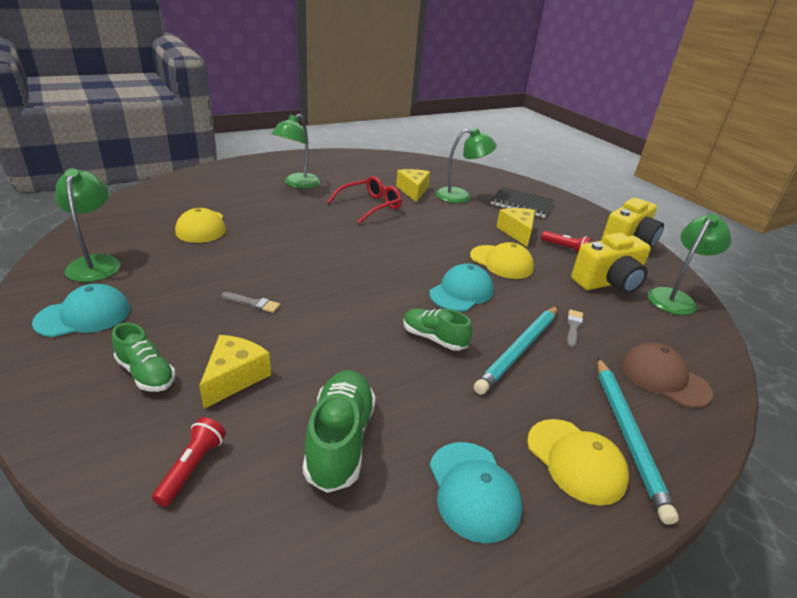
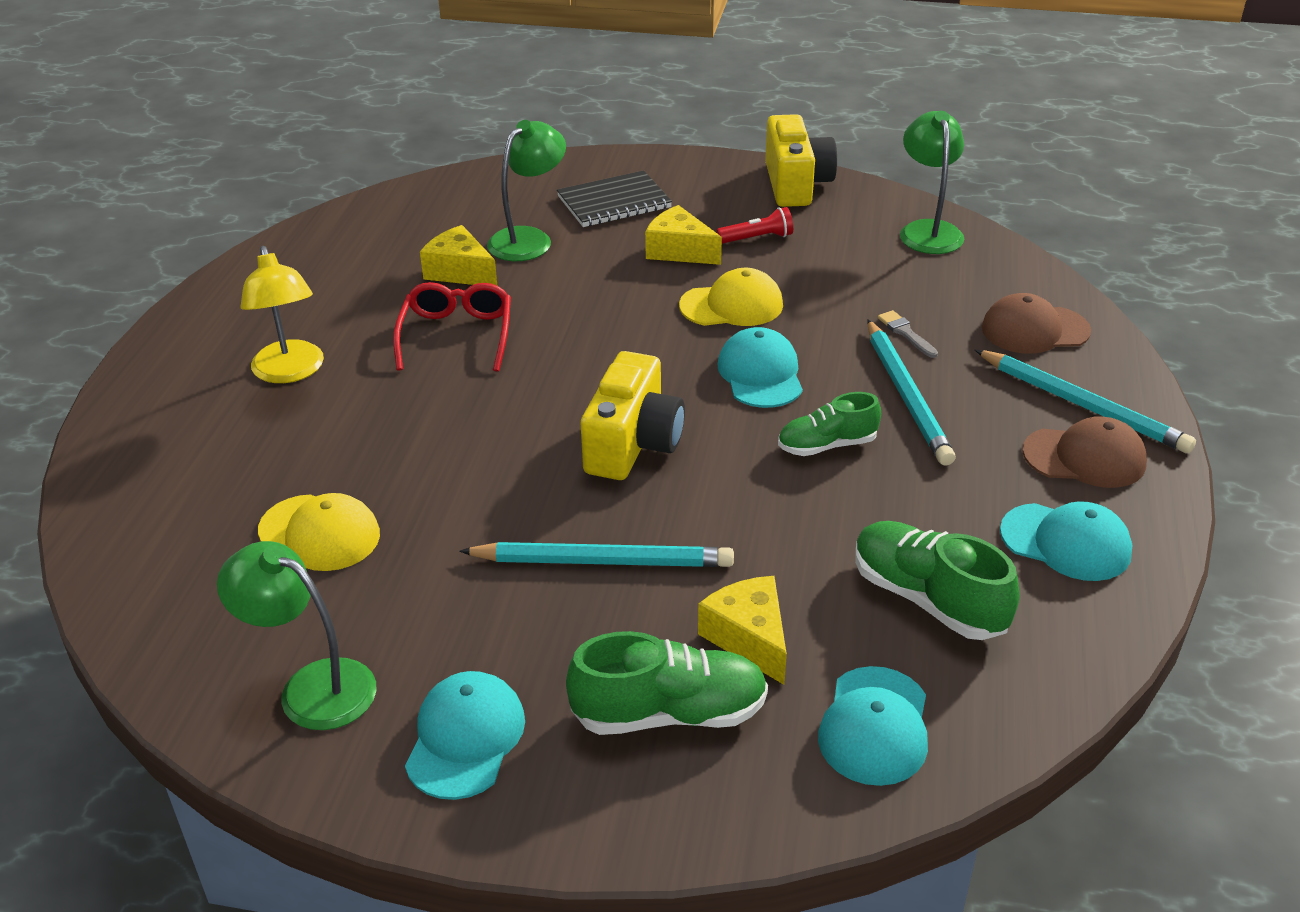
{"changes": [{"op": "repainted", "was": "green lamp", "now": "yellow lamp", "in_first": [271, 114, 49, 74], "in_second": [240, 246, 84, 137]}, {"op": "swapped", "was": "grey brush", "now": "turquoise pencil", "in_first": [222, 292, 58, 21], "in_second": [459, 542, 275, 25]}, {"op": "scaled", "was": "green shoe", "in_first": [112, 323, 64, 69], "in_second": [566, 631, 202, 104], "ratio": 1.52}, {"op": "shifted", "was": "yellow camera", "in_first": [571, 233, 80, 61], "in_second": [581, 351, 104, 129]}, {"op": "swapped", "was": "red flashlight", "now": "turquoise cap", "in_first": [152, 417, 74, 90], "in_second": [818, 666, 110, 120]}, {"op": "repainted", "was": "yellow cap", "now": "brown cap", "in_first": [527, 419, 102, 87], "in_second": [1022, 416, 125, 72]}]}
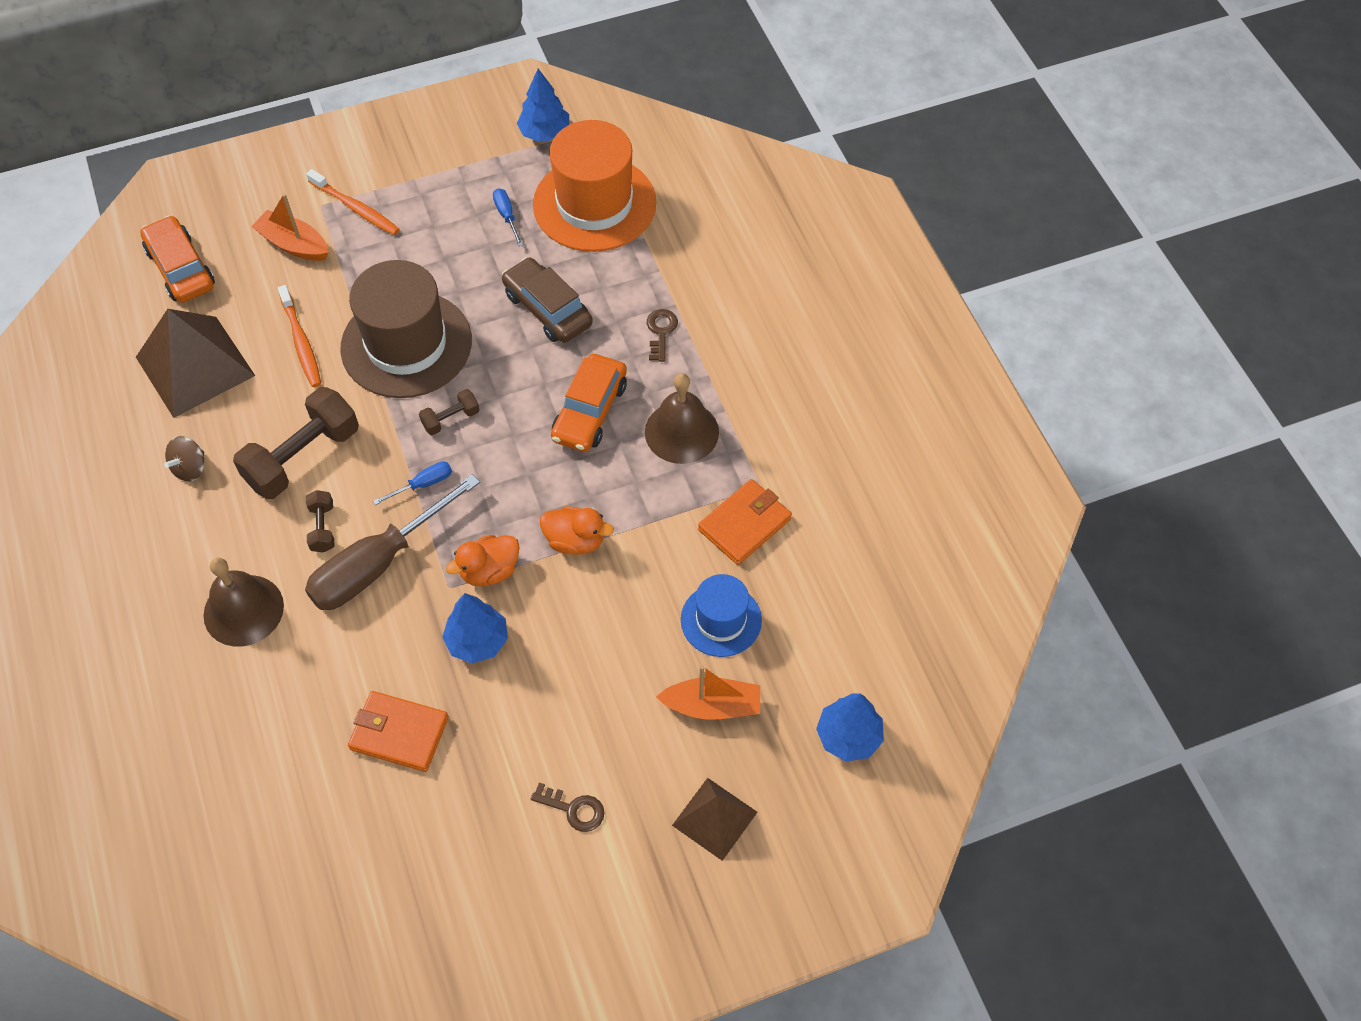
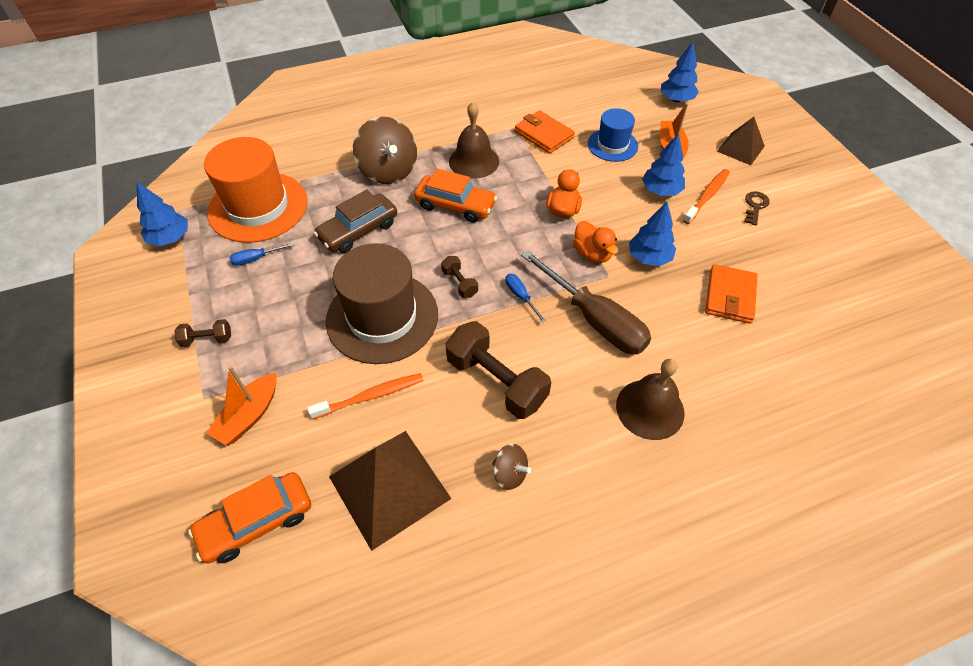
{"changes": [{"op": "shifted", "was": "brown dumbbell", "in_first": [306, 490, 28, 63], "in_second": [175, 319, 56, 28]}, {"op": "swapped", "was": "brown key", "now": "brown spinning top", "in_first": [647, 309, 31, 53], "in_second": [353, 117, 64, 67]}, {"op": "new", "now": "blue tree", "in_second": [642, 133, 43, 63]}, {"op": "shifted", "was": "orange toothbrush", "in_first": [306, 169, 94, 66], "in_second": [683, 169, 47, 55]}]}
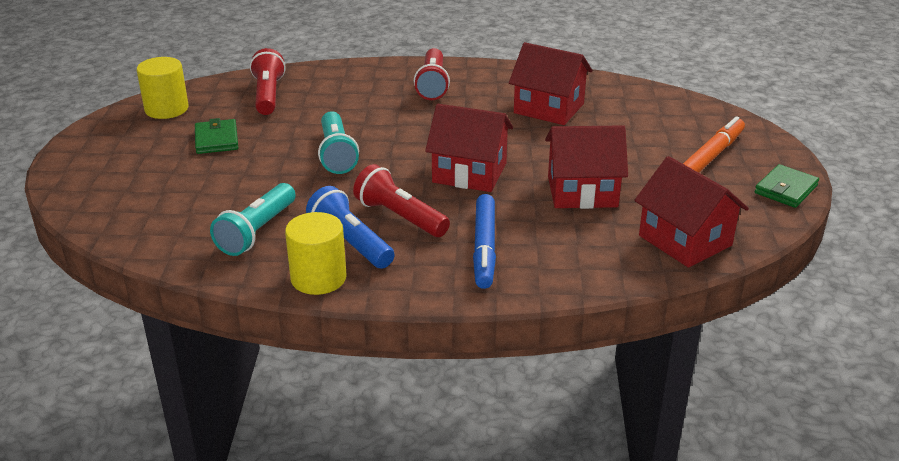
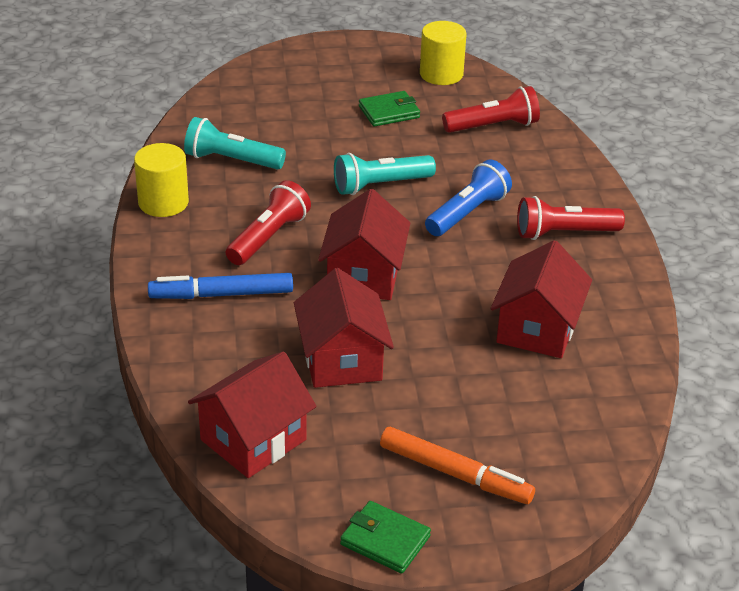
{"changes": [{"op": "shifted", "was": "blue flashlight", "in_first": [306, 186, 88, 83], "in_second": [425, 159, 87, 77]}]}
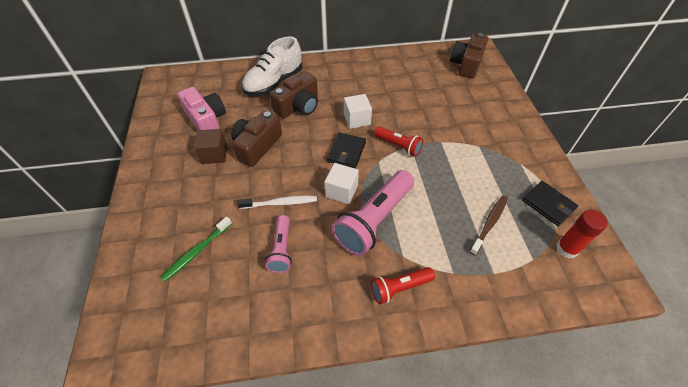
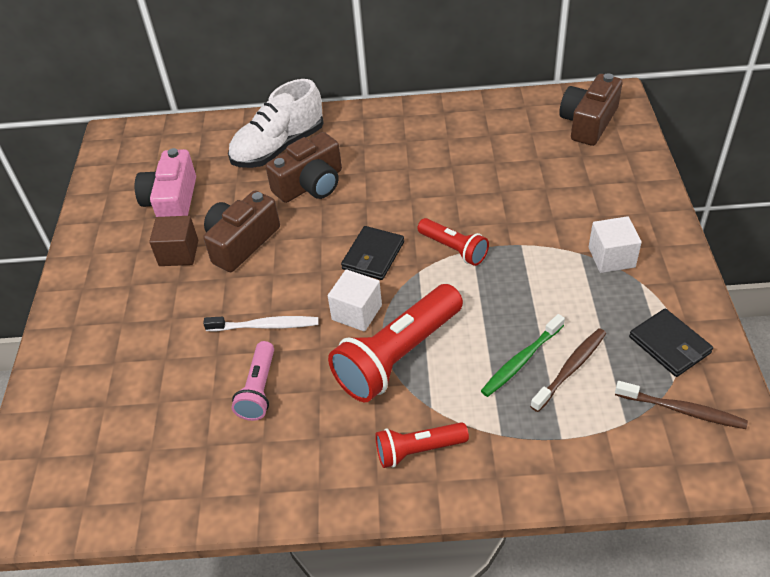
{"changes": [{"op": "rotated", "was": "pink camera", "in_first": [177, 87, 49, 43], "in_second": [135, 148, 61, 69], "clockwise": -150}, {"op": "repainted", "was": "pink flashlight", "now": "red flashlight", "in_first": [331, 170, 83, 86], "in_second": [328, 284, 135, 118]}, {"op": "shifted", "was": "green toothbrush", "in_first": [160, 217, 72, 65], "in_second": [481, 314, 84, 83]}, {"op": "shifted", "was": "white cube", "in_first": [344, 94, 28, 35], "in_second": [589, 216, 53, 57]}, {"op": "swapped", "was": "red glue stick", "now": "brown toothbrush", "in_first": [556, 210, 52, 48], "in_second": [615, 381, 133, 48]}]}
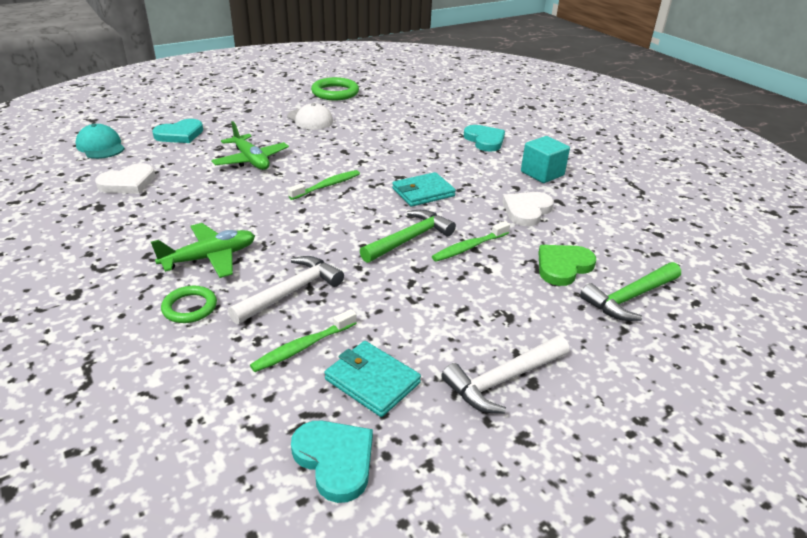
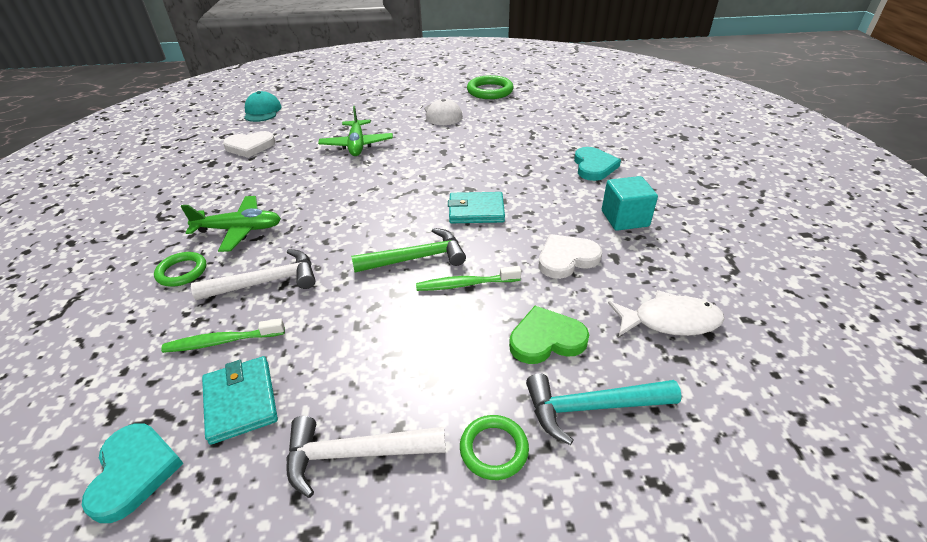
{"changes": [{"op": "new", "now": "green ring", "in_second": [460, 415, 69, 65]}, {"op": "repainted", "was": "green hammer", "now": "turquoise hammer", "in_first": [580, 262, 101, 59], "in_second": [526, 374, 156, 71]}, {"op": "new", "now": "white fish", "in_second": [608, 290, 117, 46]}, {"op": "gone", "was": "turquoise heart", "in_first": [152, 119, 51, 24]}, {"op": "gone", "was": "green toothbrush", "in_first": [288, 170, 72, 30]}]}
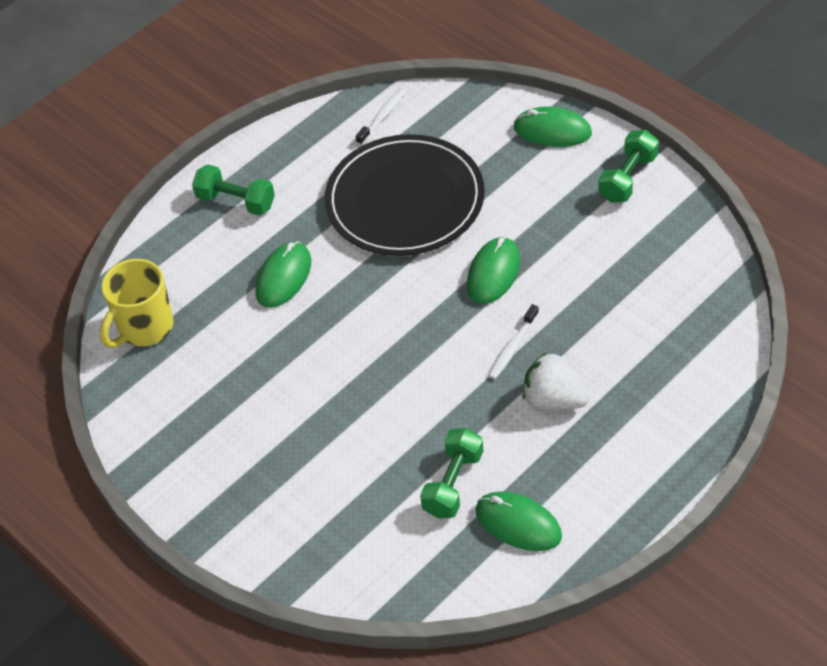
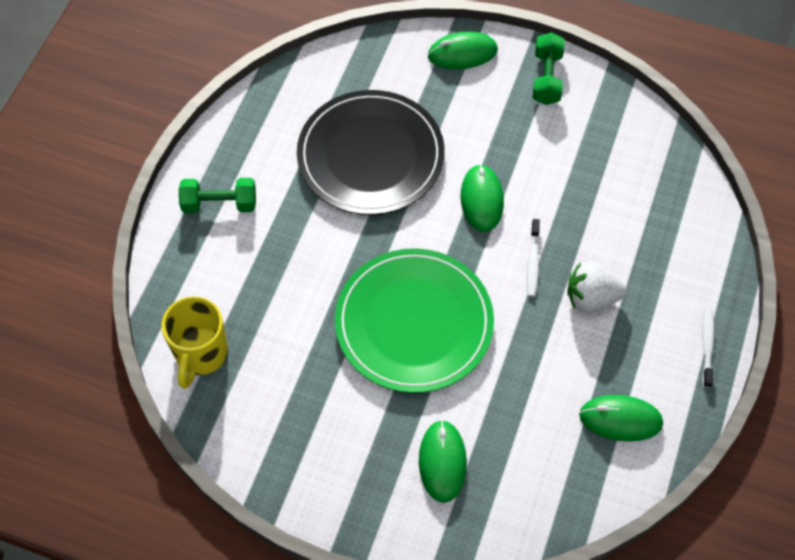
{"changes": [{"op": "new", "now": "green plate", "in_second": [335, 248, 159, 145]}, {"op": "shifted", "was": "green mouse", "in_first": [255, 242, 56, 66], "in_second": [419, 420, 48, 83]}, {"op": "shifted", "was": "white toothbrush", "in_first": [355, 88, 51, 57], "in_second": [702, 307, 12, 81]}, {"op": "gone", "was": "green dumbbell", "in_first": [420, 428, 63, 90]}]}
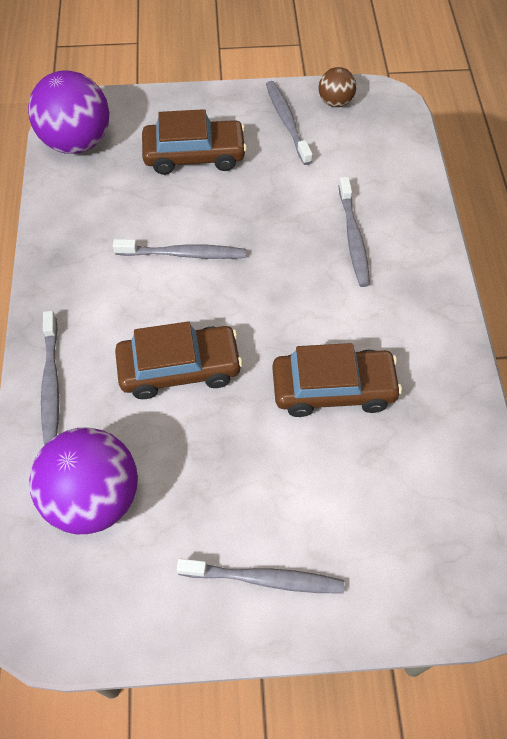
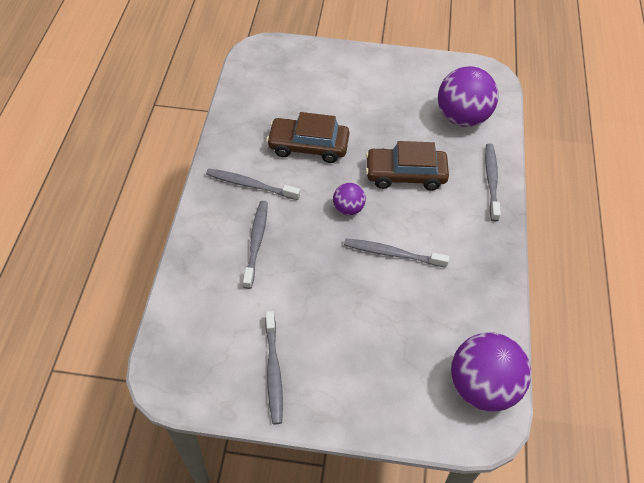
{"changes": [{"op": "shifted", "was": "grey toothbrush", "in_first": [177, 559, 168, 34], "in_second": [206, 169, 94, 31]}, {"op": "new", "now": "purple ball", "in_second": [333, 183, 33, 33]}, {"op": "gone", "was": "brown car", "in_first": [142, 109, 105, 66]}, {"op": "gone", "was": "brown ball", "in_first": [319, 67, 37, 40]}]}
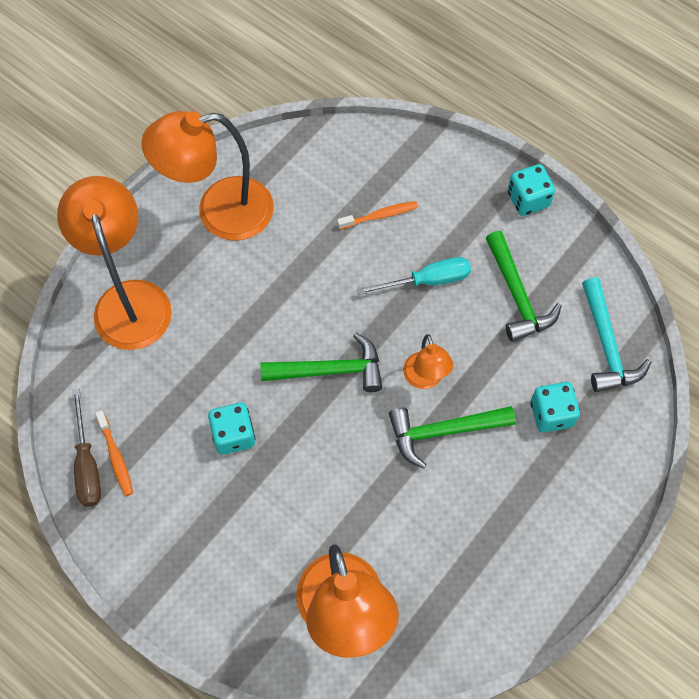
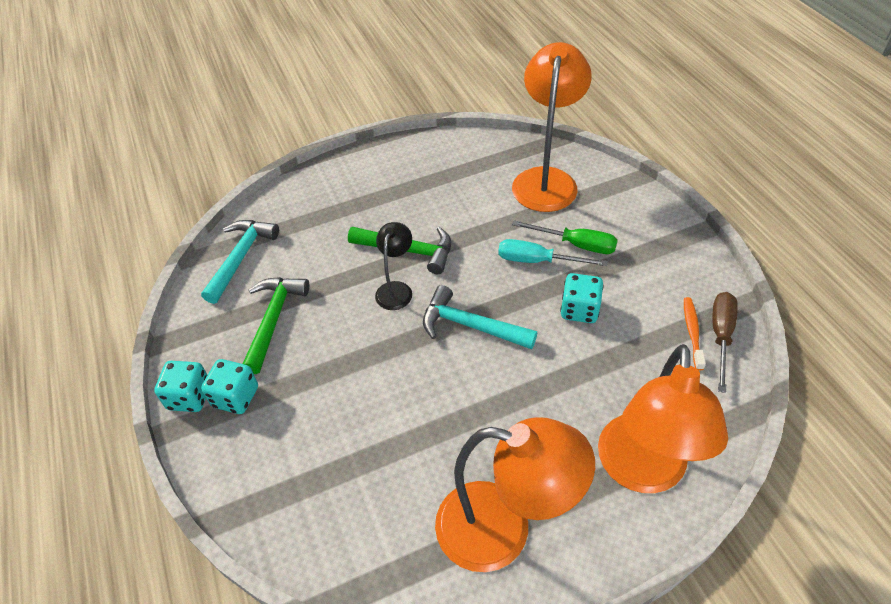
{"changes": [{"op": "shifted", "was": "turquoise dice", "in_first": [531, 382, 49, 50], "in_second": [201, 359, 57, 55]}, {"op": "repainted", "was": "orange lamp", "now": "black lamp", "in_first": [403, 334, 50, 55], "in_second": [375, 222, 37, 88]}, {"op": "repainted", "was": "green hammer", "now": "turquoise hammer", "in_first": [260, 333, 122, 59], "in_second": [423, 285, 114, 64]}, {"op": "shifted", "was": "turquoise screwdriver", "in_first": [357, 257, 114, 38], "in_second": [498, 239, 110, 27]}, {"op": "new", "now": "green screwdriver", "in_second": [512, 220, 106, 34]}, {"op": "gone", "was": "orange toothbrush", "in_first": [337, 201, 81, 29]}]}
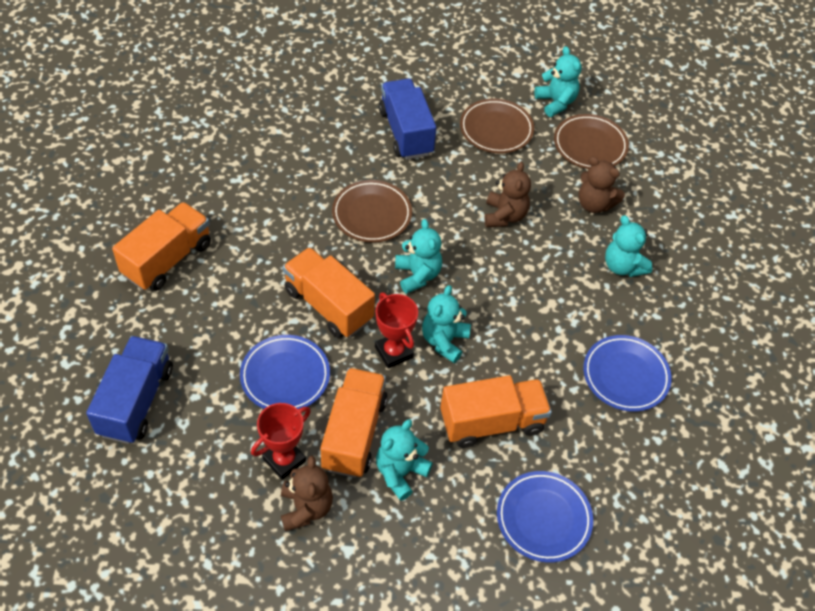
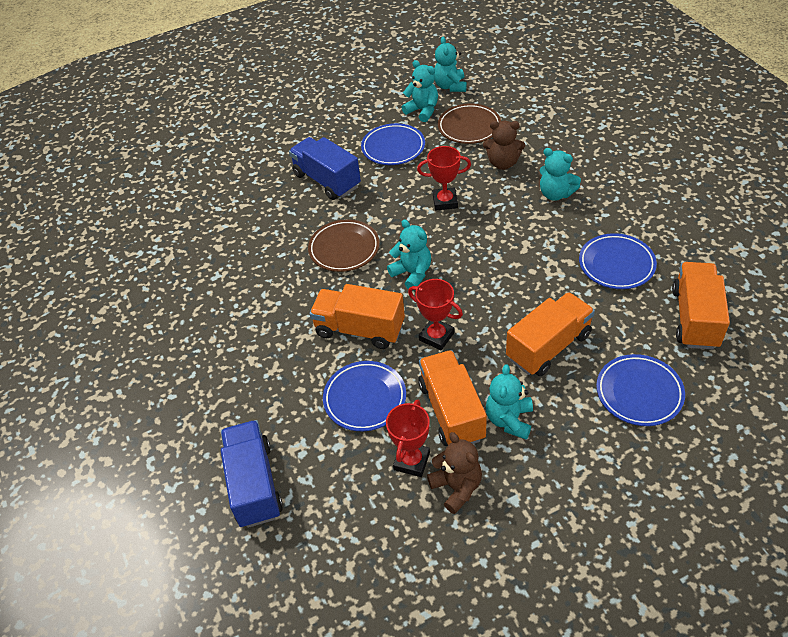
{"changes": [{"op": "repainted", "was": "brown plate", "now": "blue plate", "in_first": [460, 99, 74, 54], "in_second": [361, 123, 64, 42]}, {"op": "swapped", "was": "brown teddy bear", "now": "red trophy", "in_first": [485, 162, 46, 66], "in_second": [417, 146, 54, 64]}, {"op": "shifted", "was": "turquoise teddy bear", "in_first": [422, 285, 49, 78], "in_second": [434, 37, 33, 55]}, {"op": "shifted", "was": "orange truck", "in_first": [112, 202, 99, 89], "in_second": [672, 262, 58, 88]}]}
